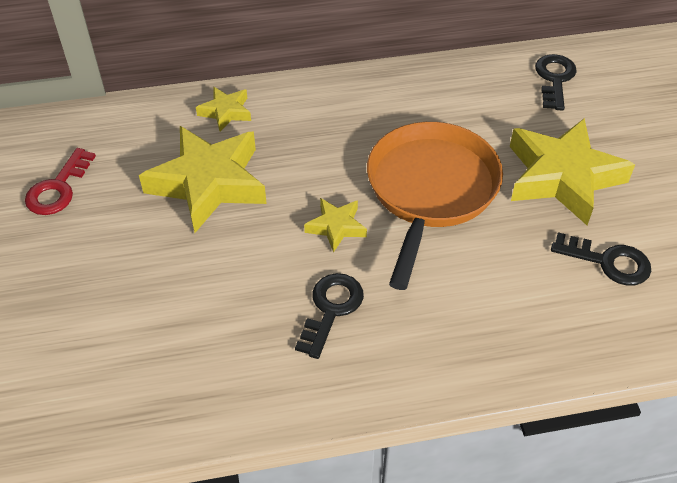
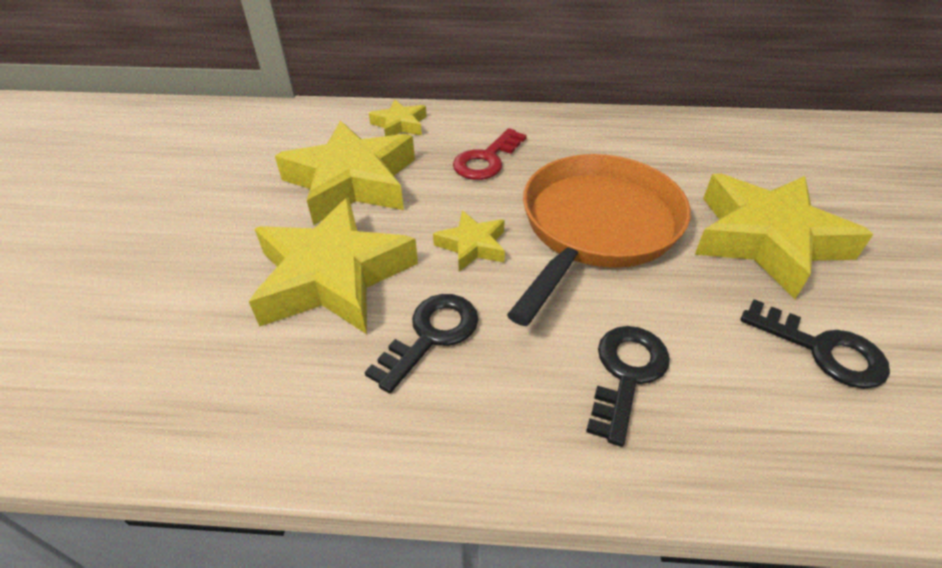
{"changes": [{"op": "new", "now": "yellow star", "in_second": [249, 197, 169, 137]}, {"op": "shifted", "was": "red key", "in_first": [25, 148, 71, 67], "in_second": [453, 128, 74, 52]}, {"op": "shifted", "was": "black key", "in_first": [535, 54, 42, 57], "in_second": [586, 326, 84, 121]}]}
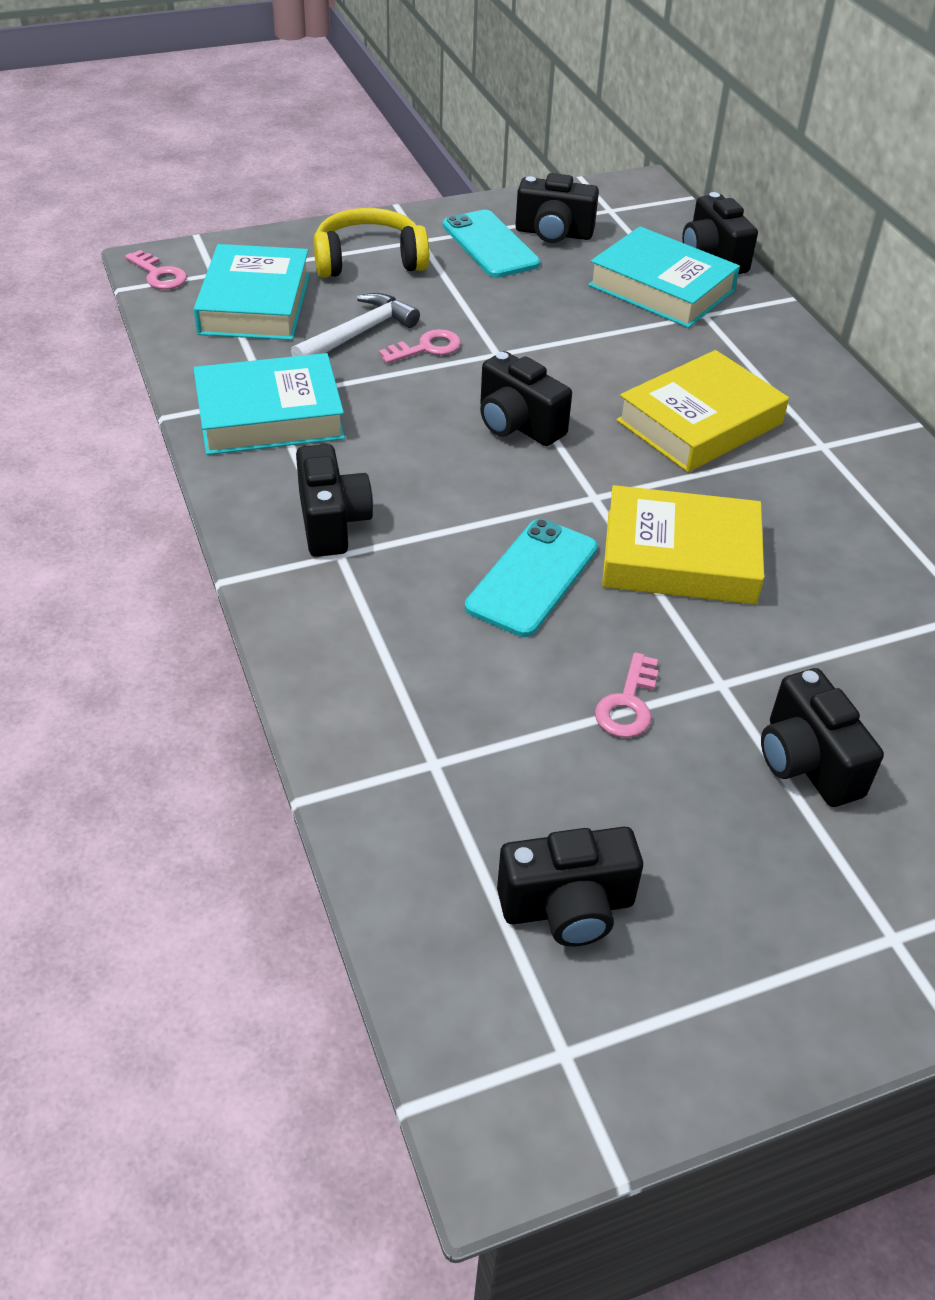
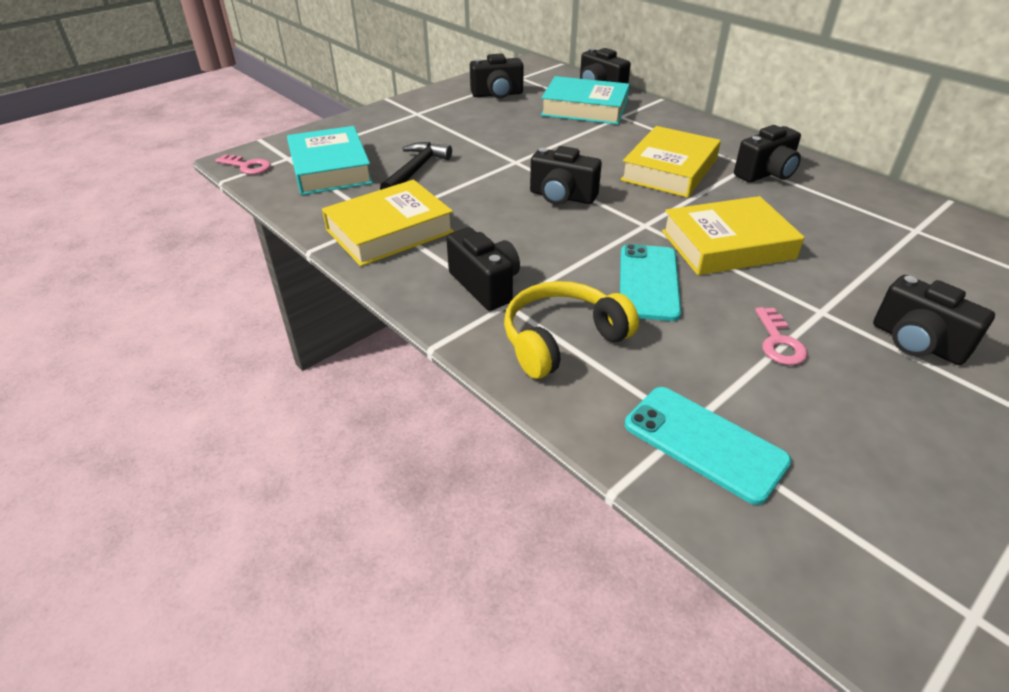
{"changes": [{"op": "repainted", "was": "turquoise book", "now": "yellow book", "in_first": [193, 353, 152, 102], "in_second": [322, 180, 132, 86]}, {"op": "repainted", "was": "white hammer", "now": "black hammer", "in_first": [291, 293, 129, 64], "in_second": [380, 142, 72, 48]}, {"op": "shifted", "was": "yellow headphones", "in_first": [314, 208, 115, 70], "in_second": [504, 281, 135, 98]}, {"op": "shifted", "was": "turquoise phone", "in_first": [443, 210, 97, 68], "in_second": [625, 387, 166, 118]}, {"op": "shifted", "was": "black camera", "in_first": [497, 827, 146, 120], "in_second": [734, 125, 67, 57]}, {"op": "gone", "was": "pink key", "in_first": [379, 329, 82, 35]}]}
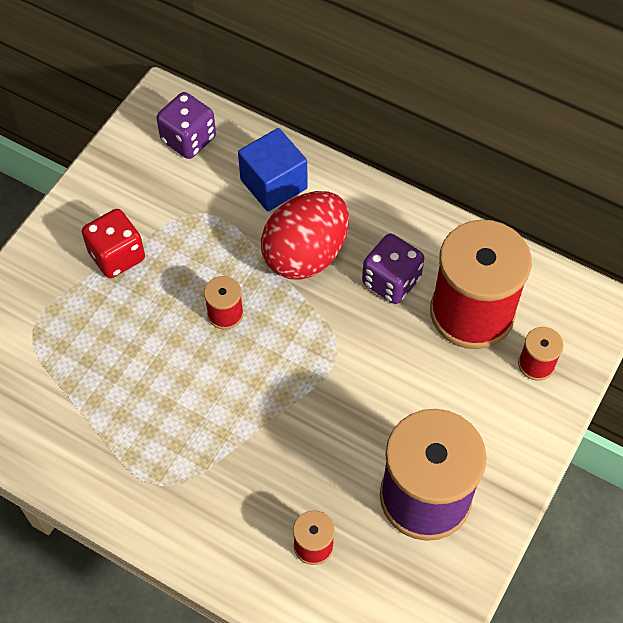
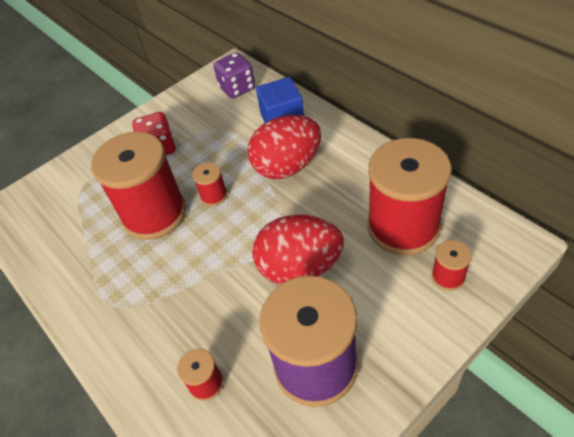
{"changes": [{"op": "new", "now": "red spool", "in_second": [91, 132, 95, 108]}, {"op": "new", "now": "red egg", "in_second": [252, 215, 92, 69]}, {"op": "gone", "was": "purple dice", "in_first": [362, 233, 62, 71]}]}
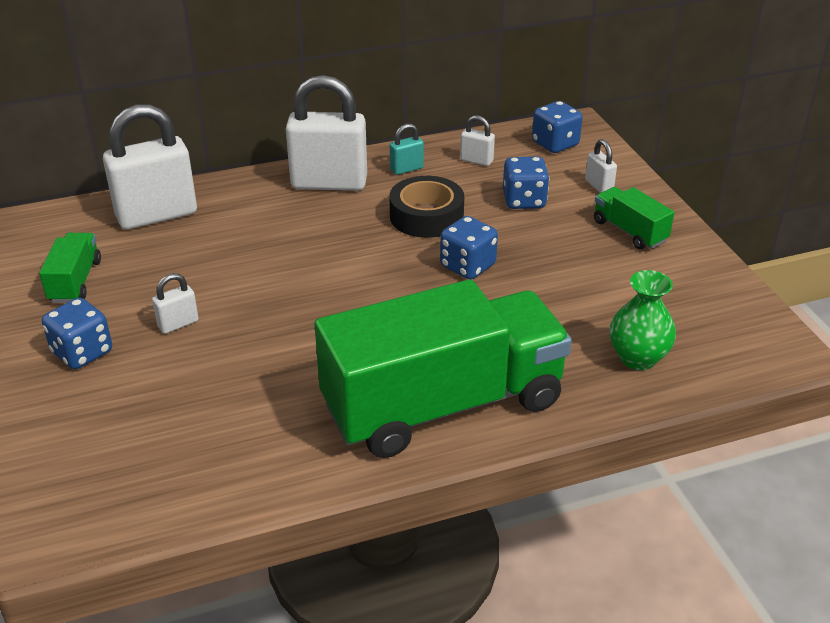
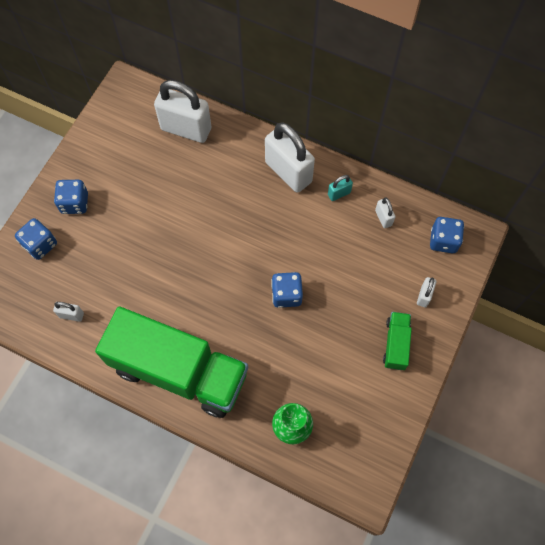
{"changes": [{"op": "shifted", "was": "blue dice", "in_first": [503, 157, 46, 52], "in_second": [15, 218, 42, 42]}, {"op": "shifted", "was": "white padlock", "in_first": [152, 273, 47, 61], "in_second": [53, 302, 31, 20]}, {"op": "rotated", "was": "turquoise padlock", "in_first": [390, 123, 34, 52], "in_second": [328, 175, 25, 26], "clockwise": -45}, {"op": "gone", "was": "green truck", "in_first": [39, 233, 62, 70]}, {"op": "gone", "was": "black tape", "in_first": [389, 176, 75, 62]}]}
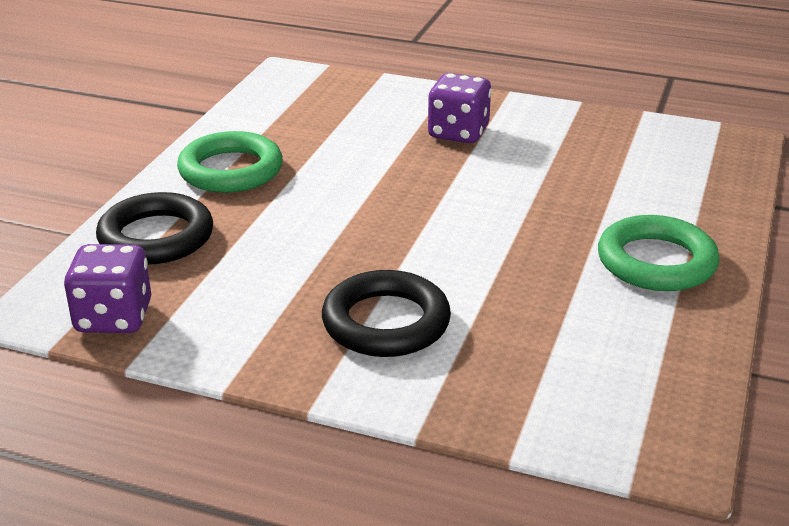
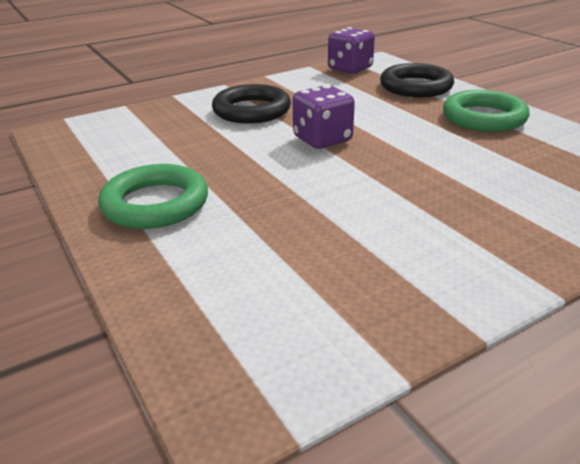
{"changes": [{"op": "shifted", "was": "purple dice", "in_first": [427, 73, 65, 70], "in_second": [292, 85, 63, 64]}]}
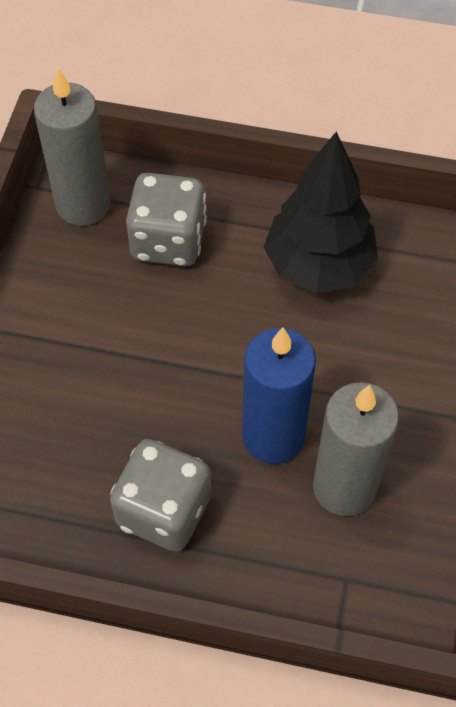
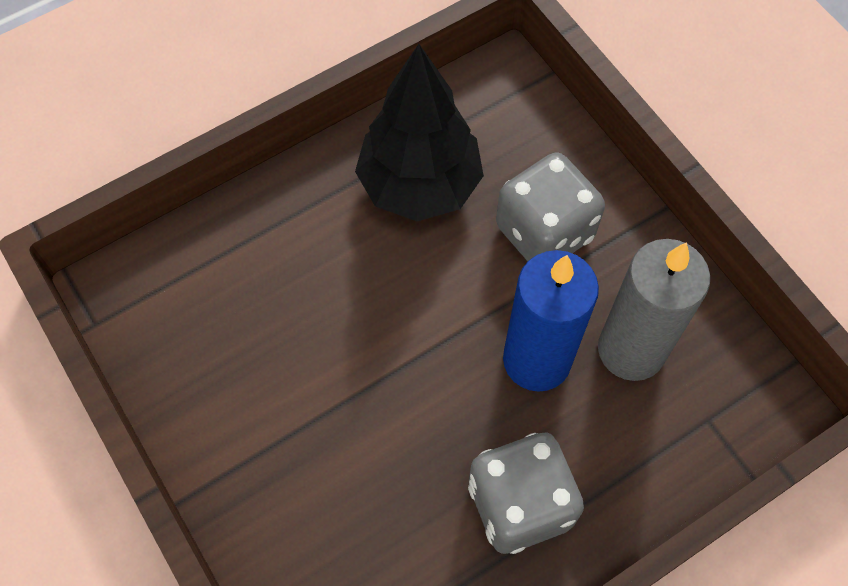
{"changes": [{"op": "shifted", "was": "grey dice", "in_first": [126, 173, 81, 94], "in_second": [496, 152, 109, 109]}, {"op": "gone", "was": "grey candle", "in_first": [34, 67, 77, 159]}]}
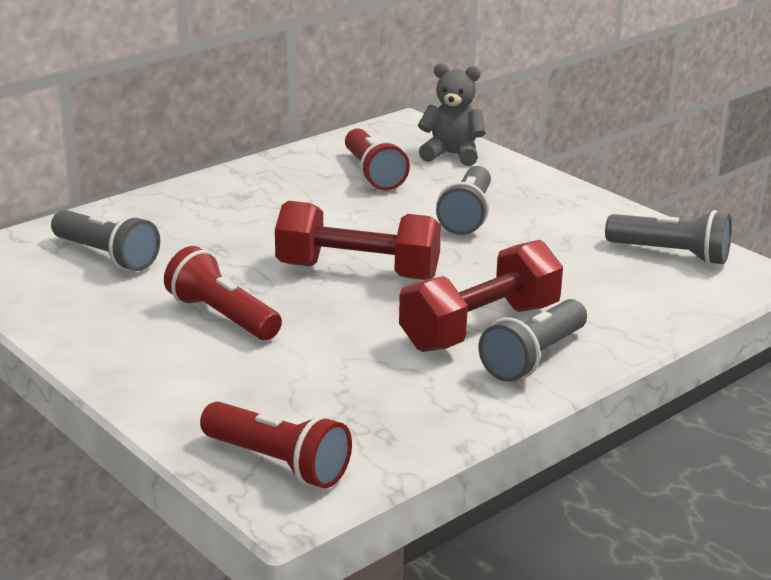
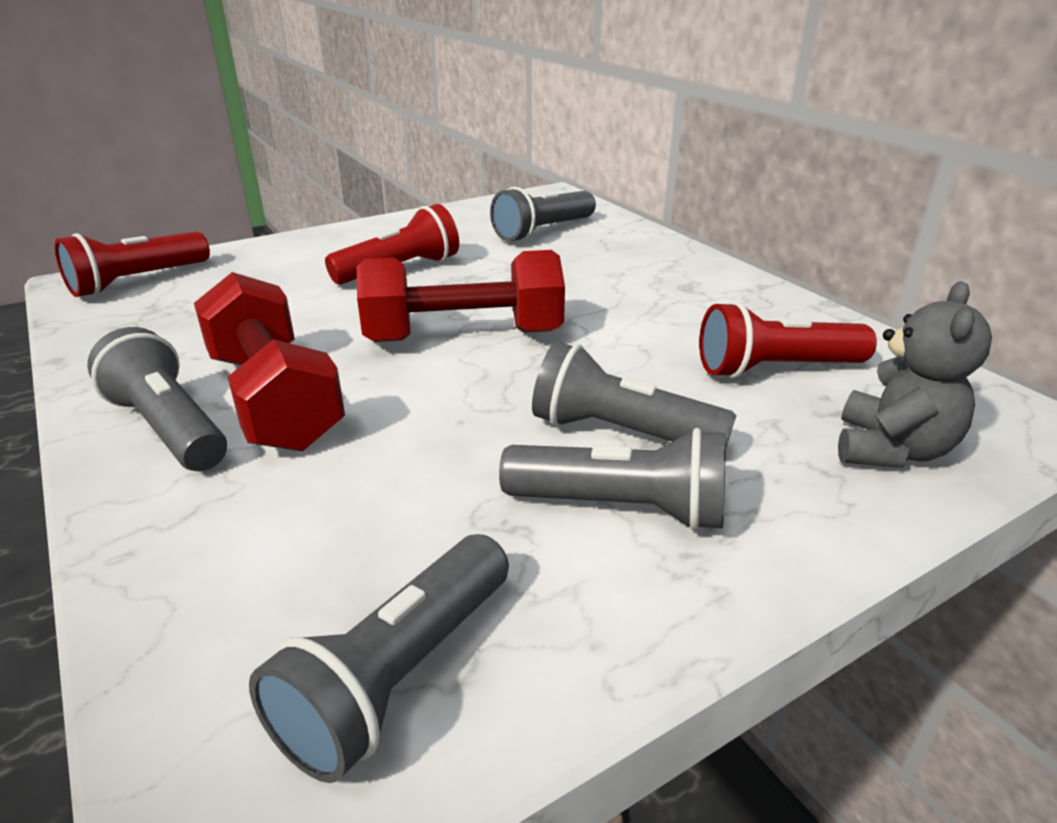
{"changes": [{"op": "rotated", "was": "red dumbbell", "in_first": [275, 201, 166, 79], "in_second": [357, 250, 208, 92], "clockwise": 60}, {"op": "new", "now": "grey flashlight", "in_second": [499, 428, 227, 103]}]}
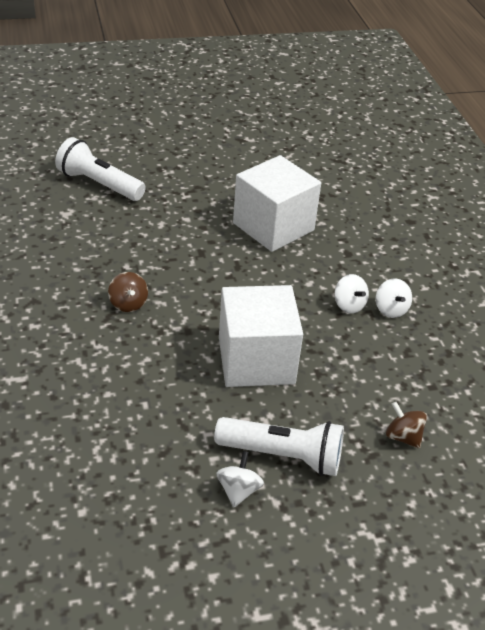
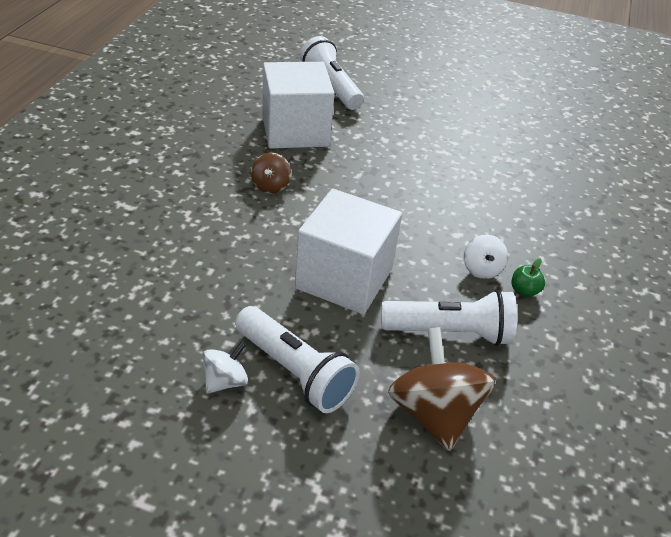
{"changes": [{"op": "shifted", "was": "white cube", "in_first": [233, 155, 88, 97], "in_second": [262, 62, 73, 87]}, {"op": "new", "now": "white flashlight", "in_second": [382, 289, 135, 57]}, {"op": "scaled", "was": "brown spinning top", "in_first": [386, 402, 41, 46], "in_second": [388, 327, 107, 124], "ratio": 1.92}, {"op": "swapped", "was": "white spinning top", "now": "green apple", "in_first": [376, 279, 36, 39], "in_second": [512, 258, 33, 39]}]}
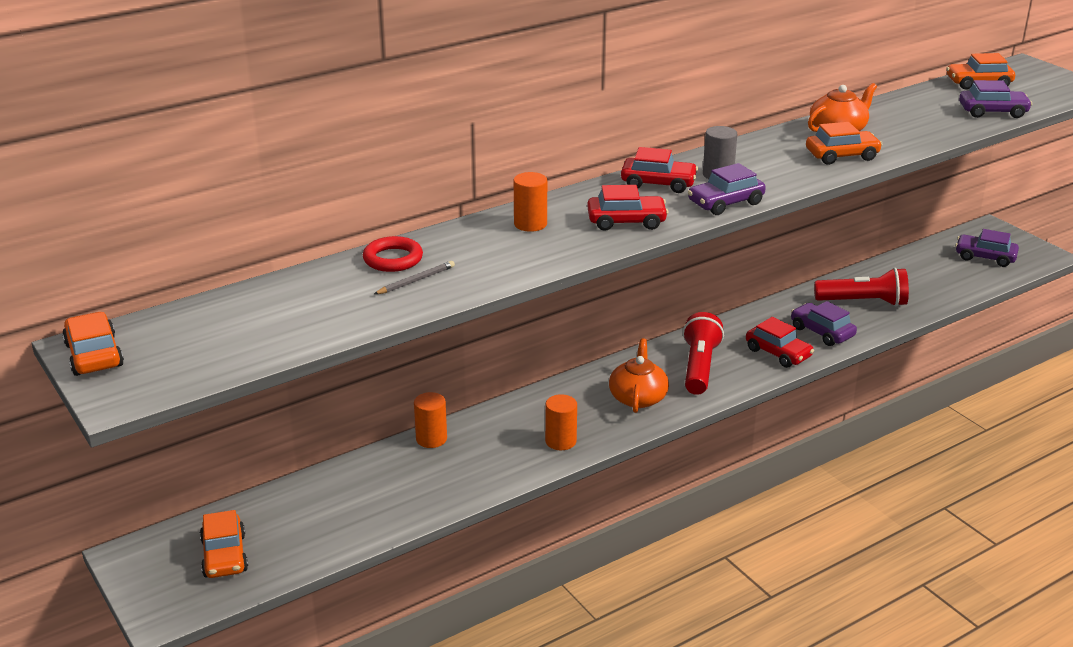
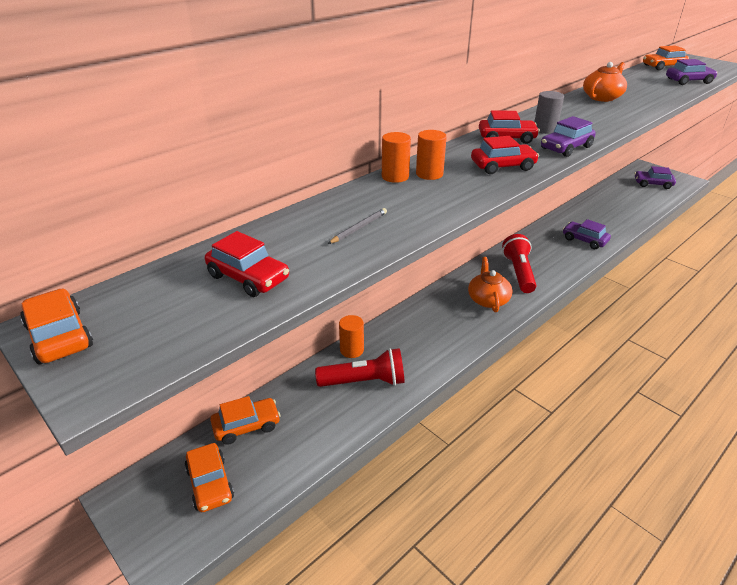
{"changes": [{"op": "shifted", "was": "red car", "in_first": [746, 317, 68, 51], "in_second": [205, 231, 84, 66]}, {"op": "shifted", "was": "orange car", "in_first": [806, 122, 76, 43], "in_second": [210, 396, 70, 49]}, {"op": "shifted", "was": "red flashlight", "in_first": [814, 268, 95, 38], "in_second": [315, 348, 90, 39]}, {"op": "shifted", "was": "orange cylinder", "in_first": [545, 394, 32, 56], "in_second": [382, 132, 29, 51]}, {"op": "gone", "was": "red ring", "in_first": [363, 236, 60, 36]}]}
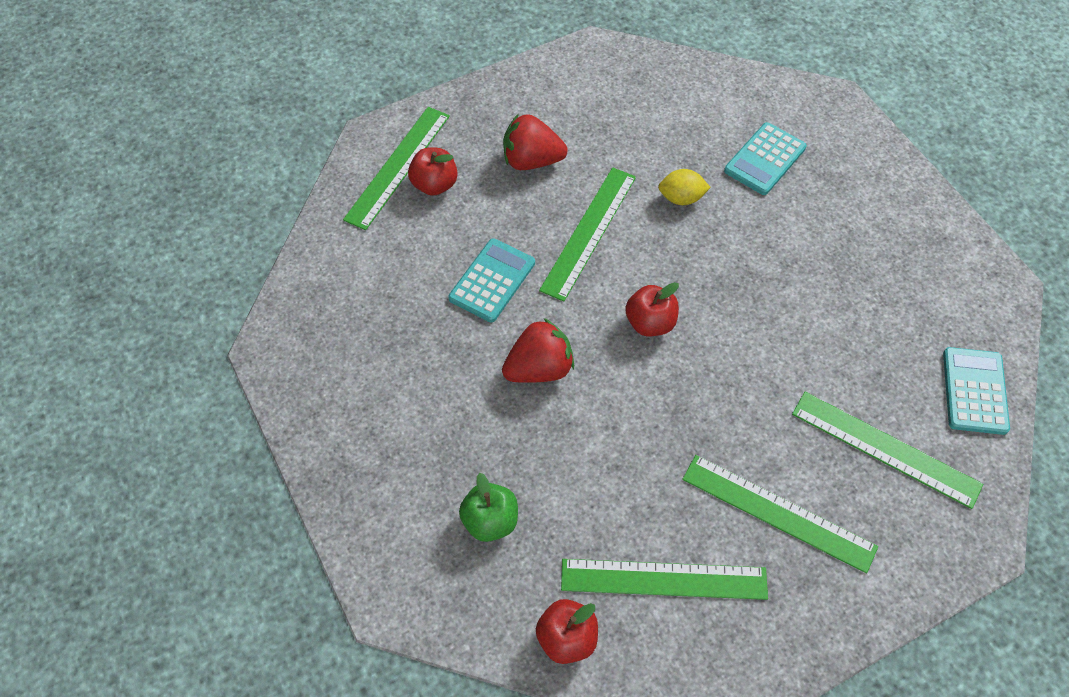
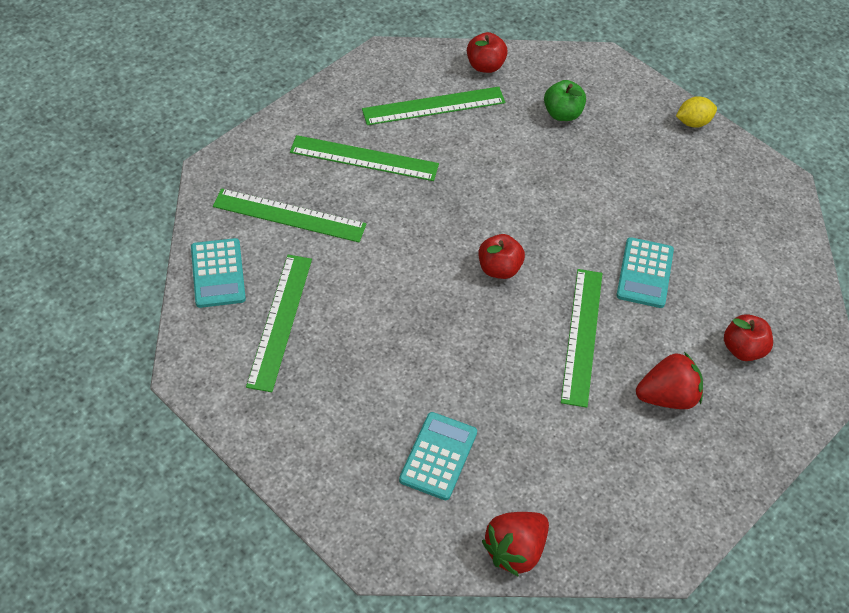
{"changes": [{"op": "shifted", "was": "green ruler", "in_first": [343, 107, 107, 123], "in_second": [246, 255, 66, 137]}, {"op": "shifted", "was": "red strawberry", "in_first": [502, 318, 72, 65], "in_second": [482, 512, 67, 65]}, {"op": "shifted", "was": "yellow lemon", "in_first": [658, 169, 53, 36], "in_second": [676, 96, 41, 32]}]}
